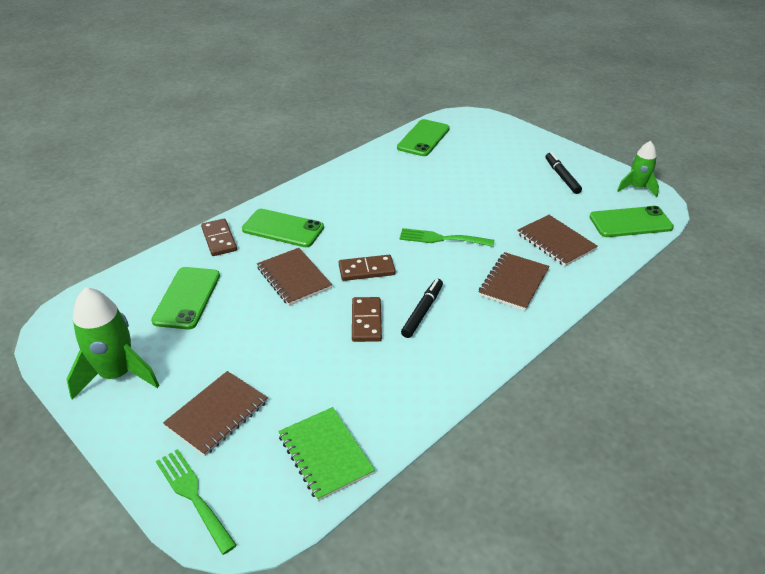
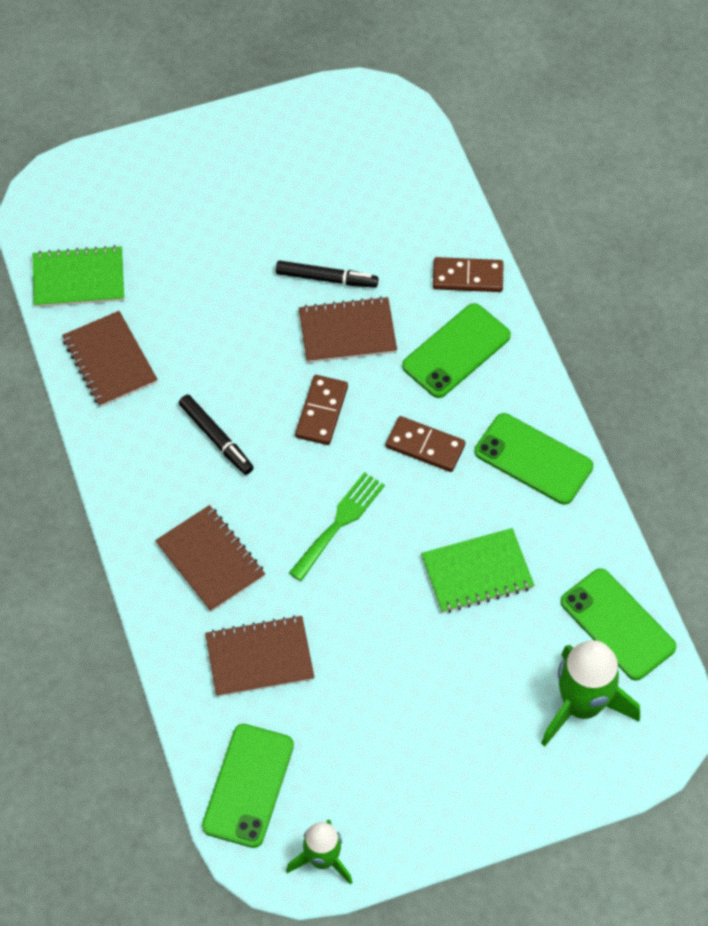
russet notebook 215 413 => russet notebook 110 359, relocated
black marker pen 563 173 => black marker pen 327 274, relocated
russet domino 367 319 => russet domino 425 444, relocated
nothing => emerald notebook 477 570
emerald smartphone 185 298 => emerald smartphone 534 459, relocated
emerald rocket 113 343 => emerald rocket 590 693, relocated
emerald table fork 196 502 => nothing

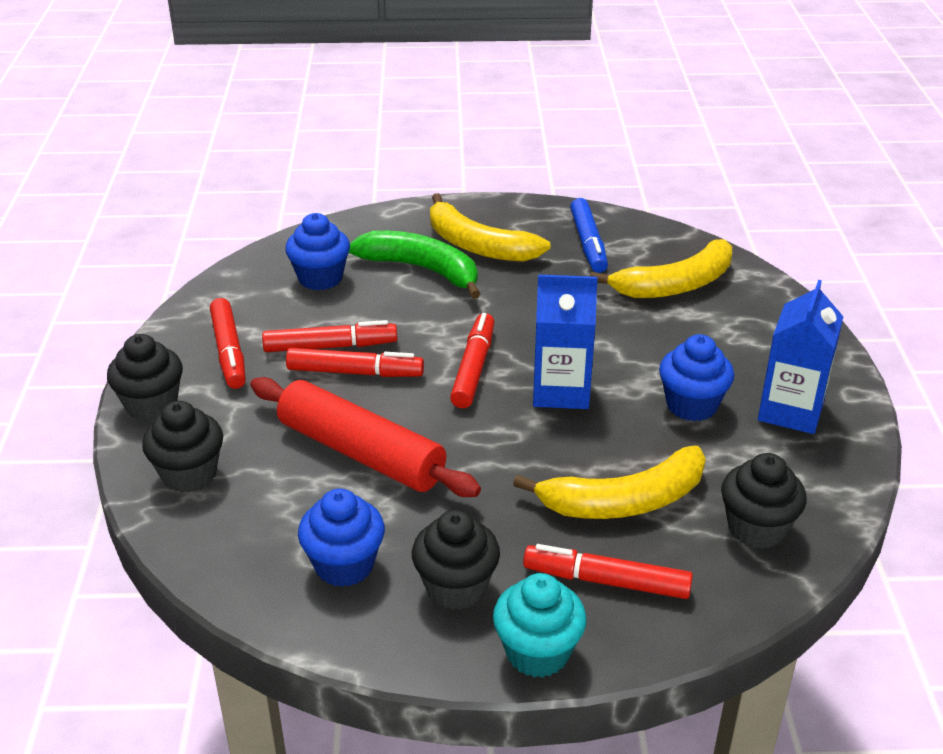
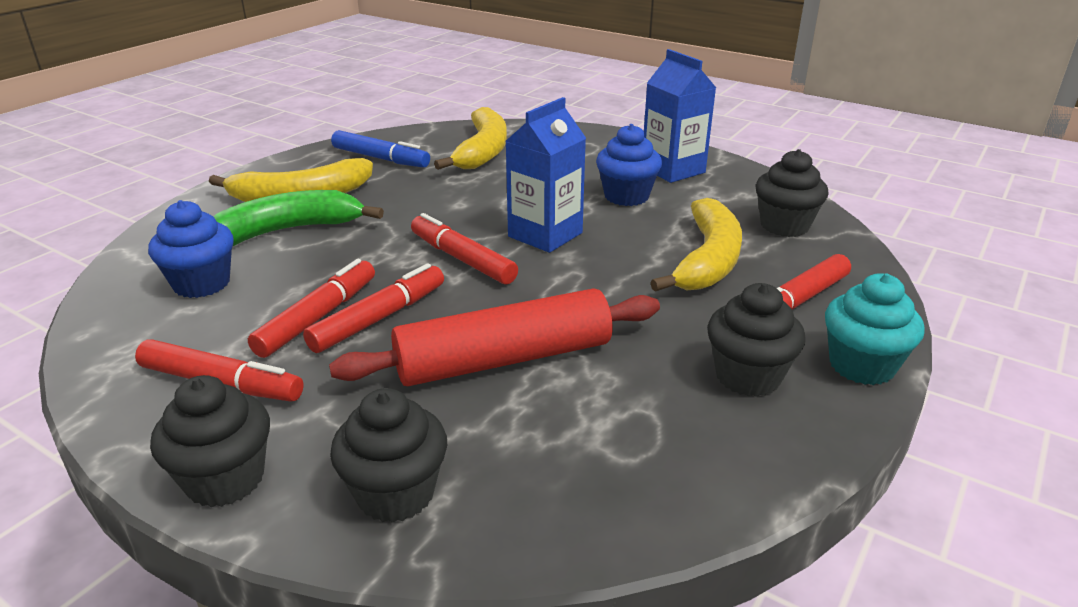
cobalt fairy cake 341 538 => nothing

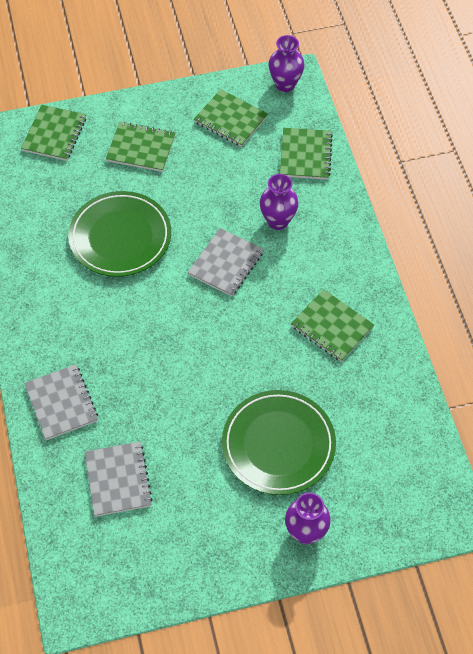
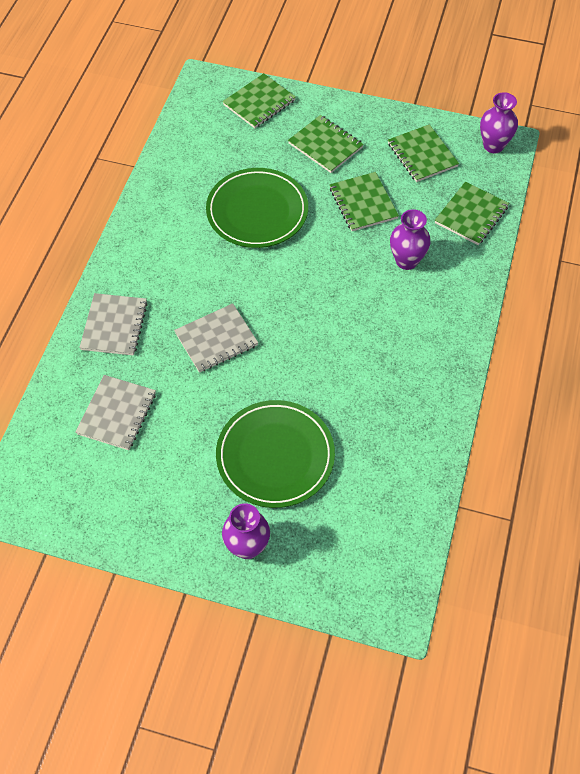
ash-grey notebook 226 262 => ash-grey notebook 216 338, relocated
emerald notebook 332 325 => emerald notebook 364 201, relocated

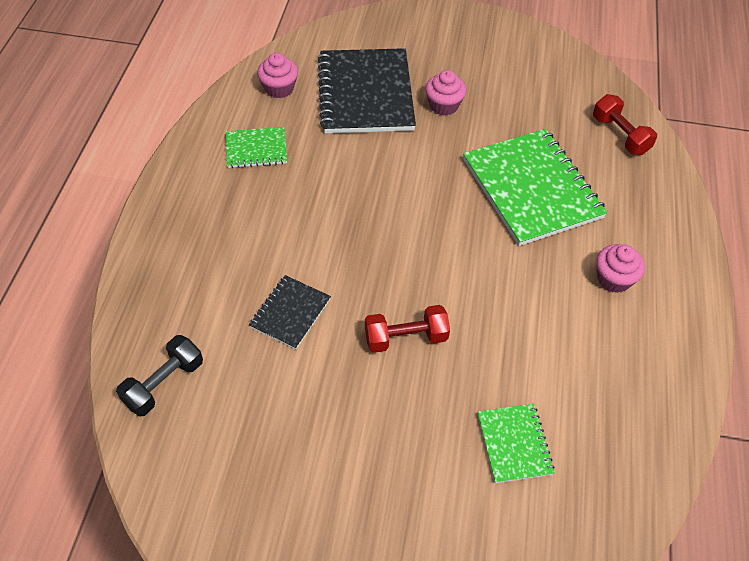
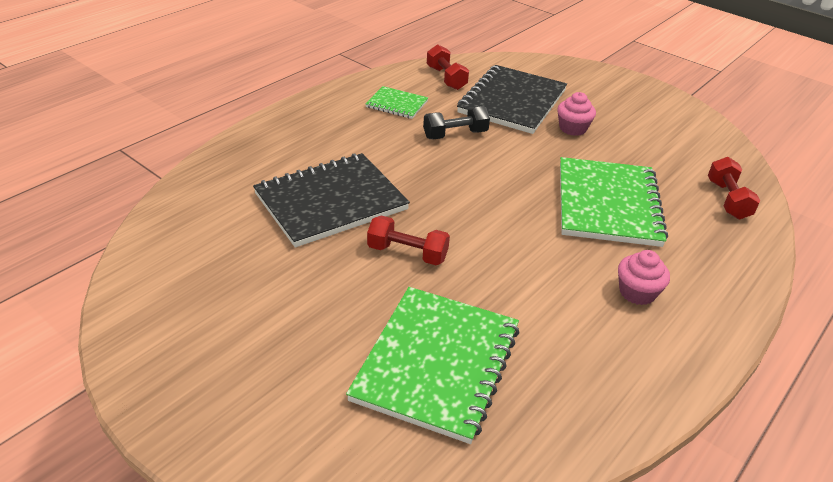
black notebook 290 312 => black notebook 331 200, x2.00
emerald notebook 516 443 => emerald notebook 432 365, x2.00
black hand weight 159 376 => black hand weight 456 122, relocated
rose-pink fairy cake 277 75 => crimson hand weight 448 67

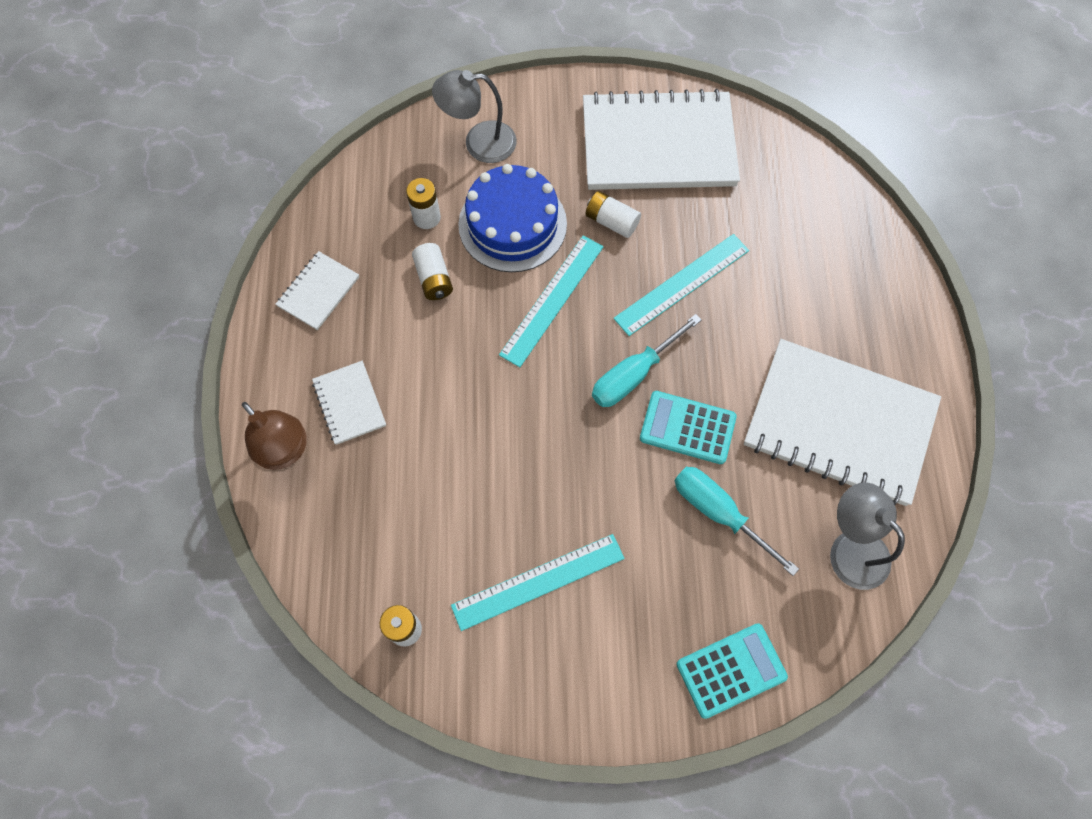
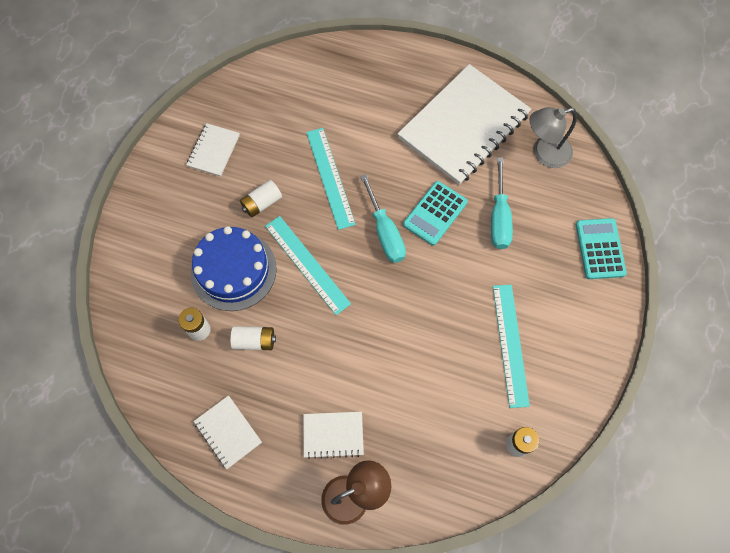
white notebook 661 139 => white notebook 213 150, x0.45
aqua screwdriver 736 521 => aqua screwdriver 502 203, 60 degrees counterclockwise
ash-grey desk lamp 474 116 => nothing

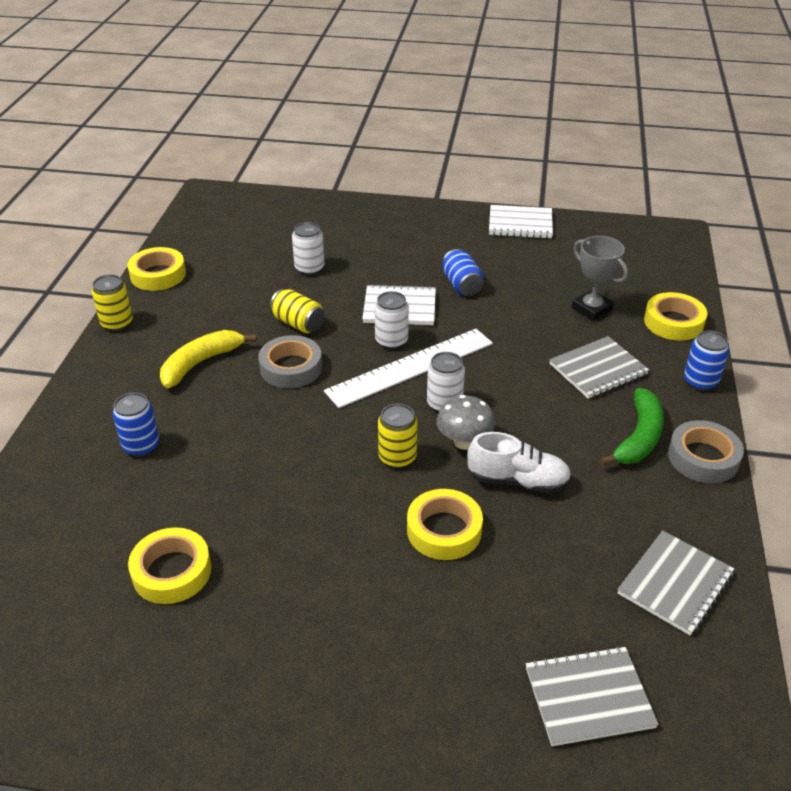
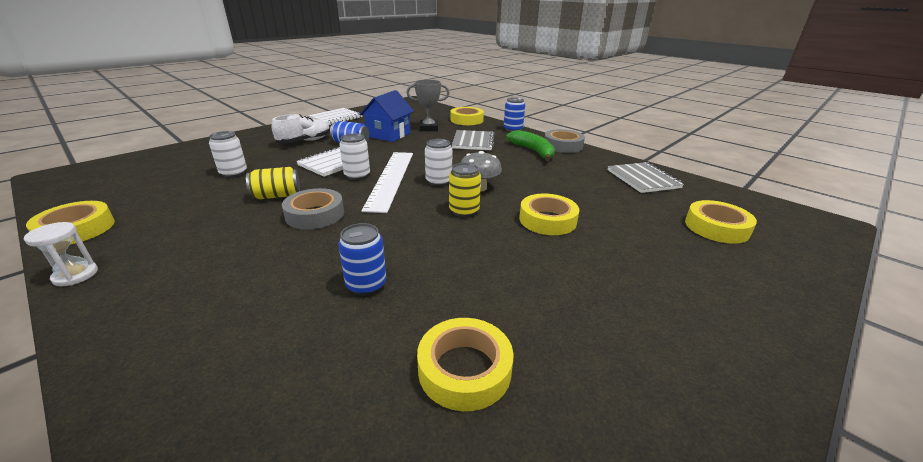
bright yellow soda can 112 302 => white sandglass 61 254
white shoe 519 462 => white shoe 301 128, relocated
cobalt soda can 136 424 => cobalt soda can 362 259, relocated
nothing => cobalt cottage 386 116
ash-grey notebook 592 696 => bright yellow tape 721 222
bright yellow banana fruit 208 359 => nothing

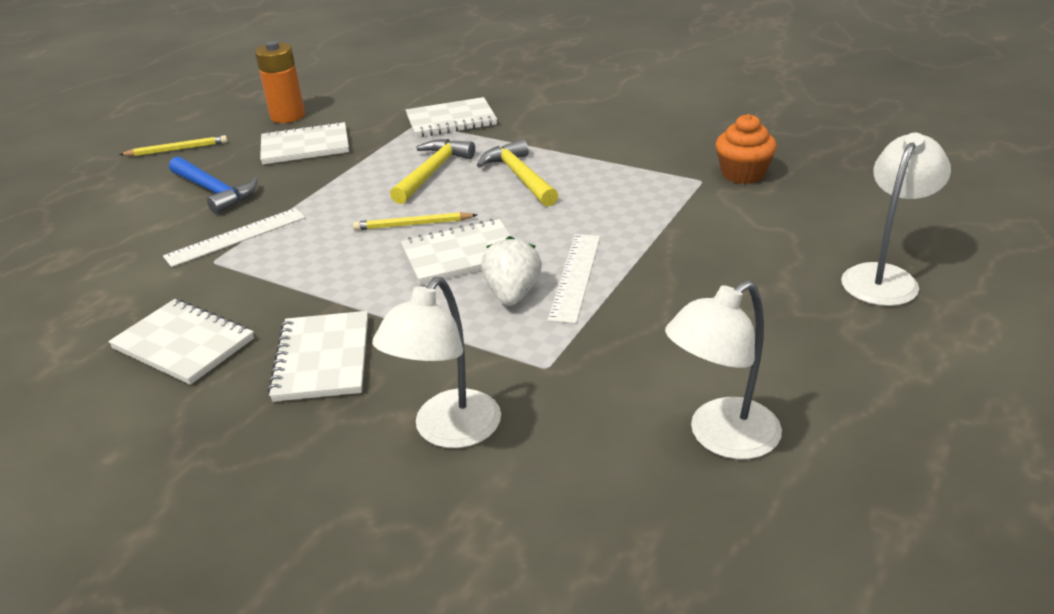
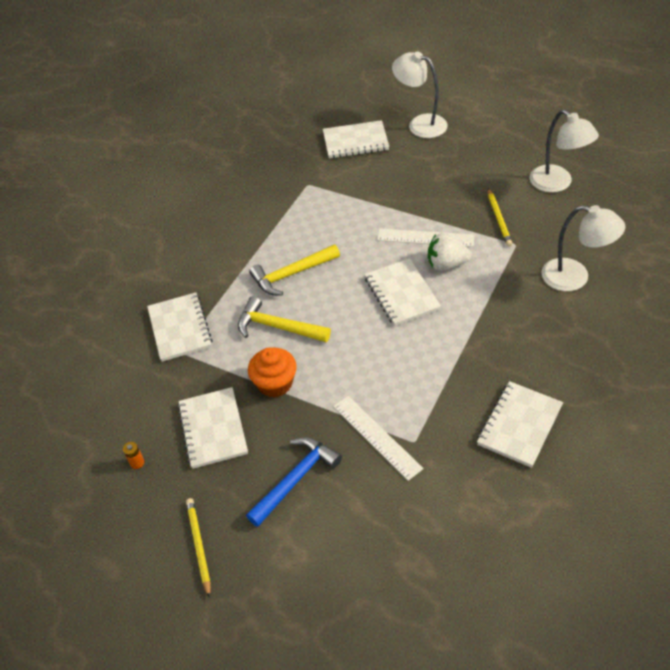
bright orange battery 280 82 => bright orange battery 133 455, x0.40
bright orange fairy cake 746 149 => bright orange fairy cake 272 372, relocated
white notebook 318 356 => white notebook 356 139, relocated
bright yellow wooden pencil 415 221 => bright yellow wooden pencil 500 217, relocated

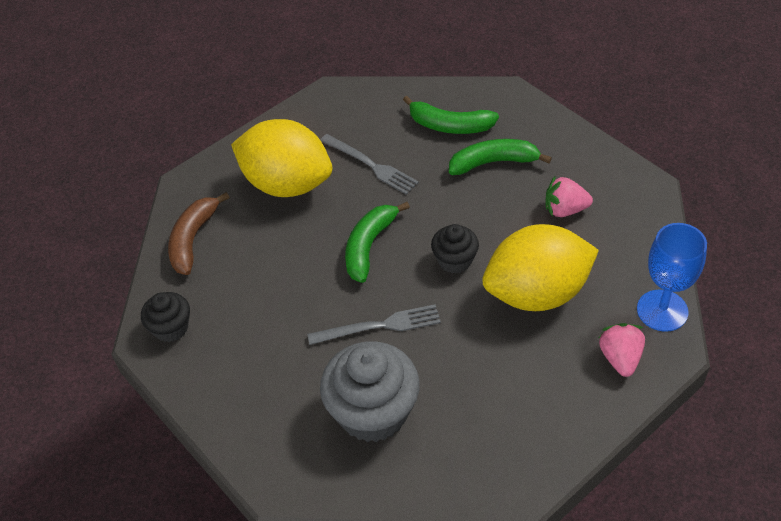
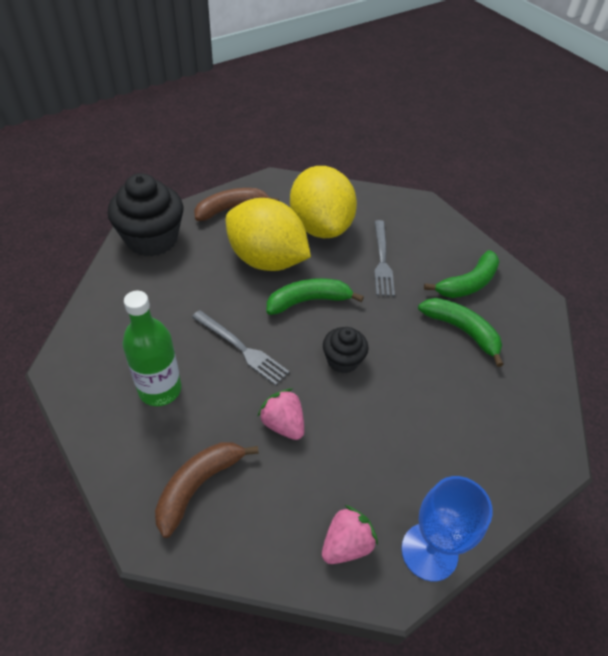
black fairy cake 165 317 => black fairy cake 145 215, x1.84
ash-grey fairy cake 370 391 => emerald drink bottle 151 348
nothing => russet banana fruit 207 490
bright yellow lemon 540 267 => bright yellow lemon 268 234, relocated
rose-pink toy strawberry 569 196 => rose-pink toy strawberry 280 414, relocated
emerald banana fruit 451 115 => emerald banana fruit 462 274, 105 degrees counterclockwise

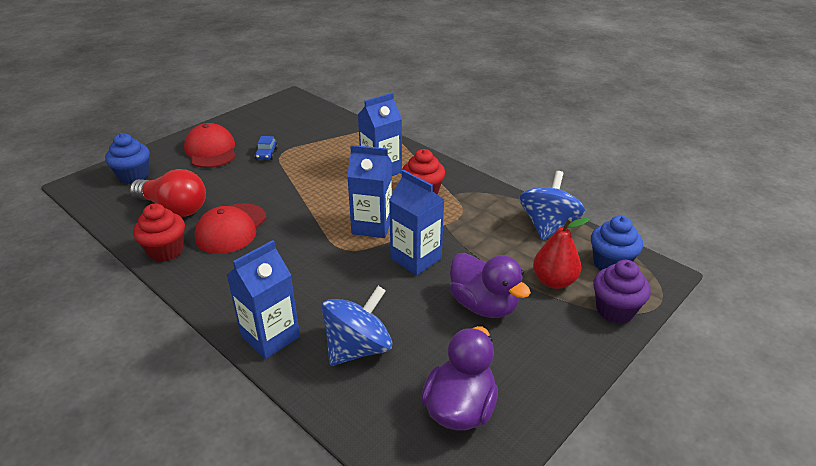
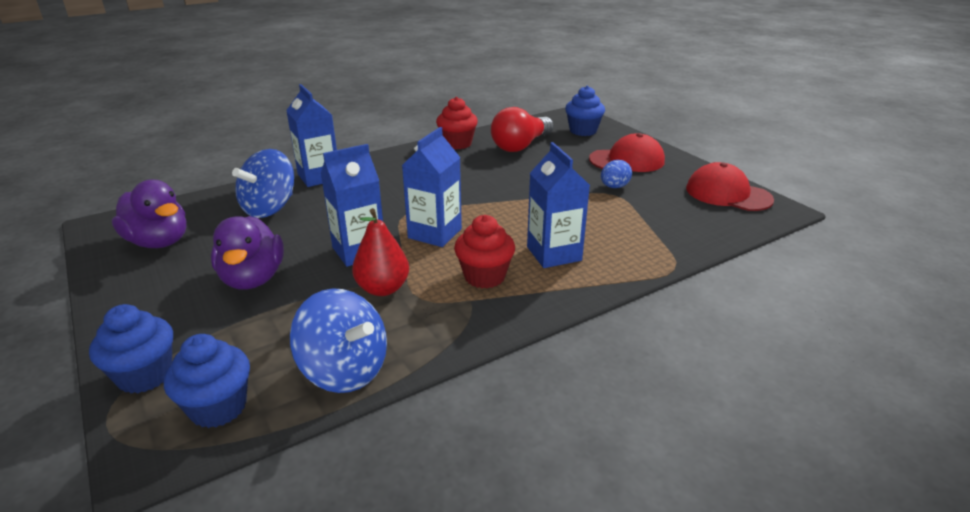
violet fairy cake 622 291 => cobalt fairy cake 131 349
violet rubber duck 490 285 => violet rubber duck 247 253, 75 degrees counterclockwise
cobalt toy top 356 326 => cobalt toy top 263 183, 60 degrees clockwise
crimson pear fruit 561 253 => crimson pear fruit 380 252, relocated
cobalt car 266 148 => cobalt egg 616 174
crimson peaked cap 231 228 => crimson peaked cap 730 186, relocated

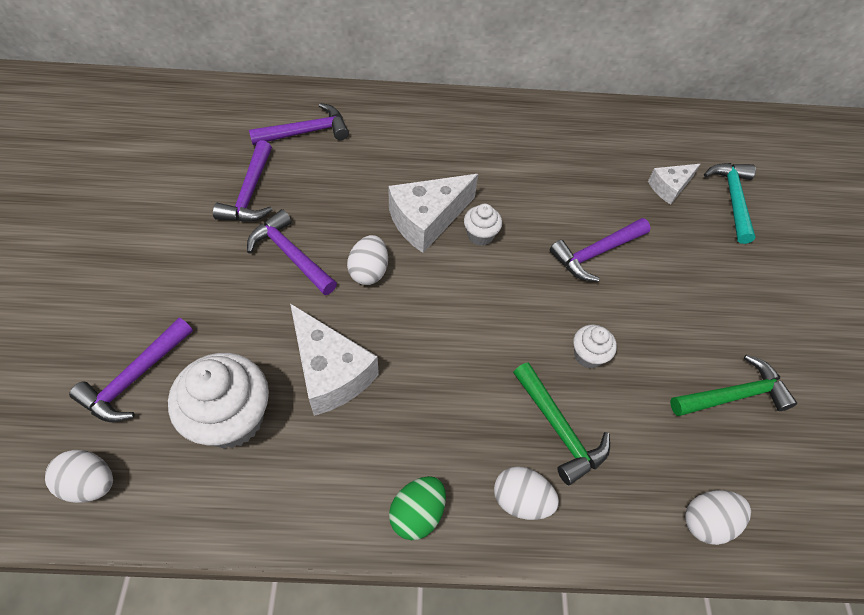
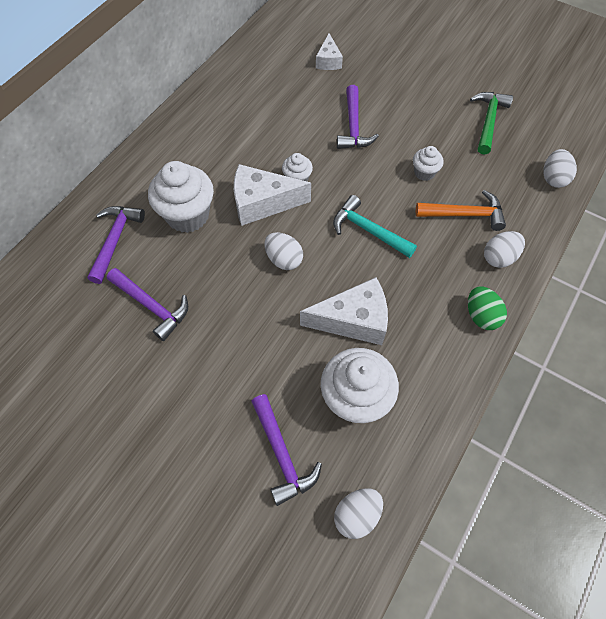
nothing => white fairy cake 181 197
white piece of cheese 433 213 => white piece of cheese 272 195, 90 degrees clockwise
aqua claw hammer 730 203 => aqua claw hammer 375 226, relocated
emerald claw hammer 561 423 => bright orange claw hammer 461 210
violet claw hammer 292 252 => nothing

